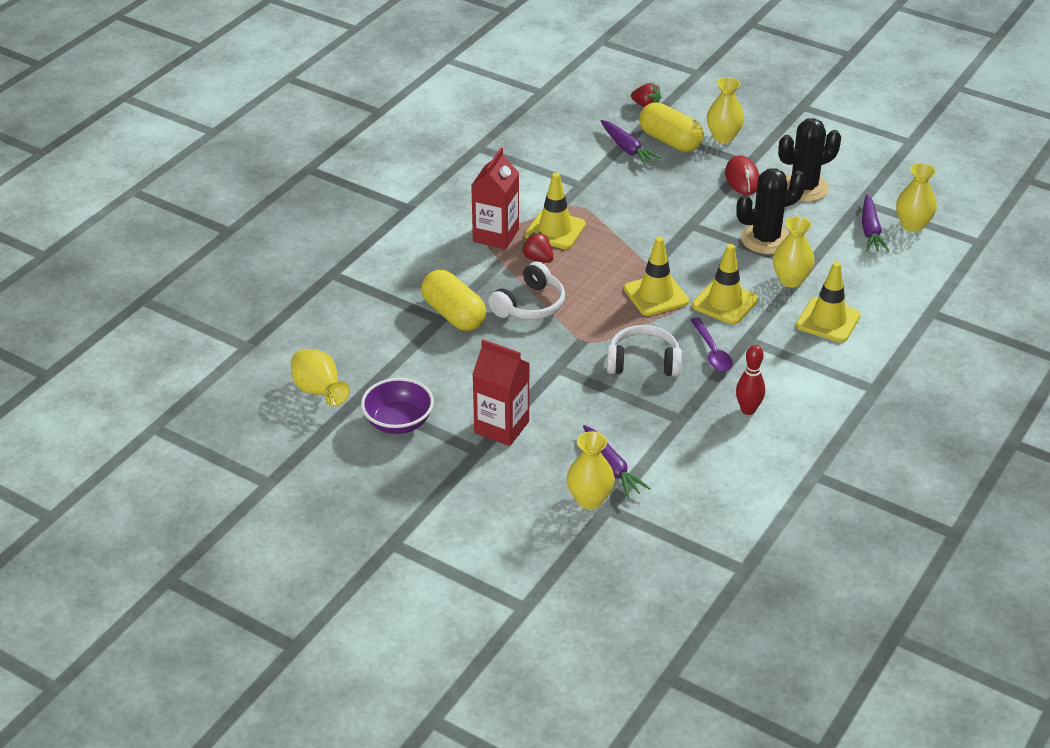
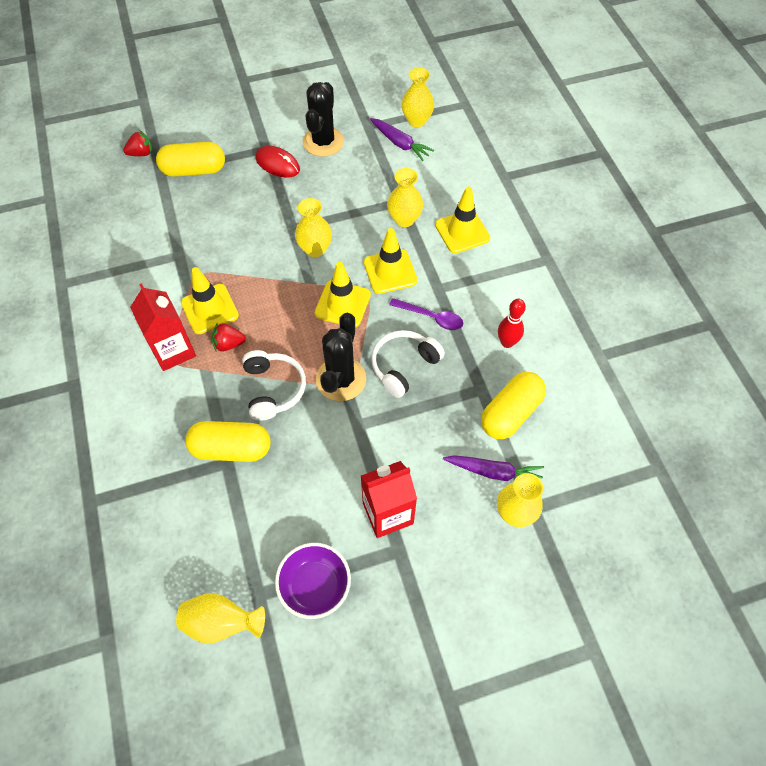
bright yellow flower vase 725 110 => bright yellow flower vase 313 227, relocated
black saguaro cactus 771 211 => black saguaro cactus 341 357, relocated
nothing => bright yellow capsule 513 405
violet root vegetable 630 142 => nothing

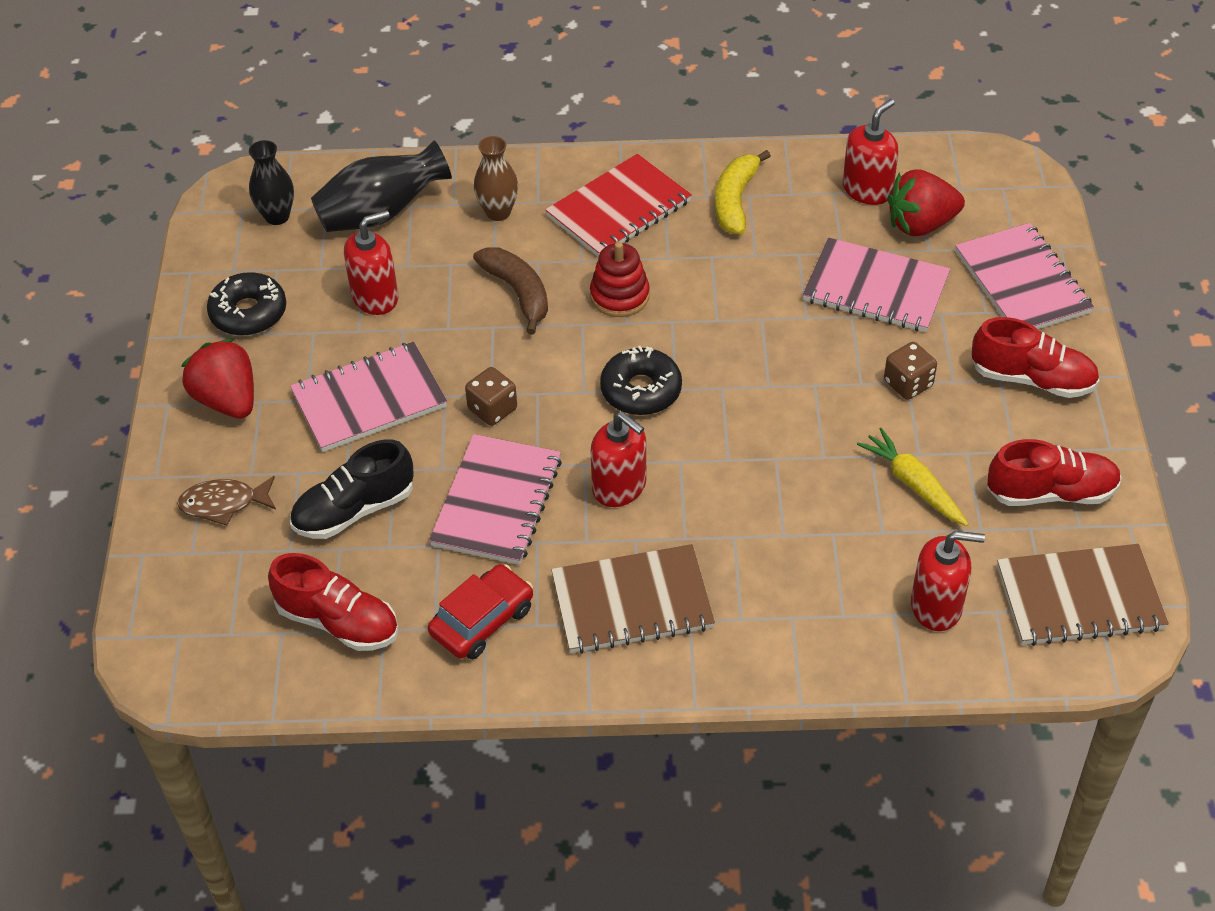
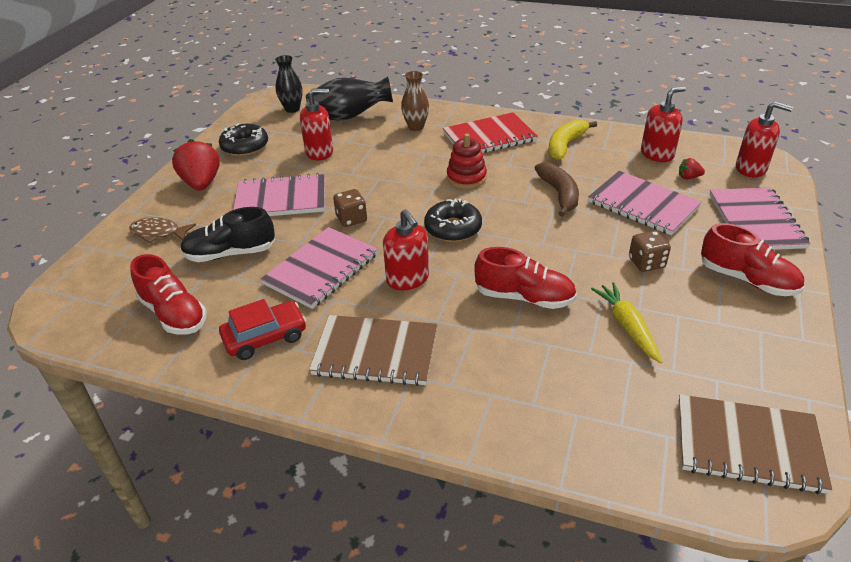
crimson shoe 1054 472 => crimson shoe 525 278, relocated
russet banana fruit 510 291 => russet banana fruit 557 189, relocated
crimson toy strawberry 926 202 => crimson toy strawberry 692 168, x0.46
crimson pump bottle 948 581 => crimson pump bottle 764 139, relocated

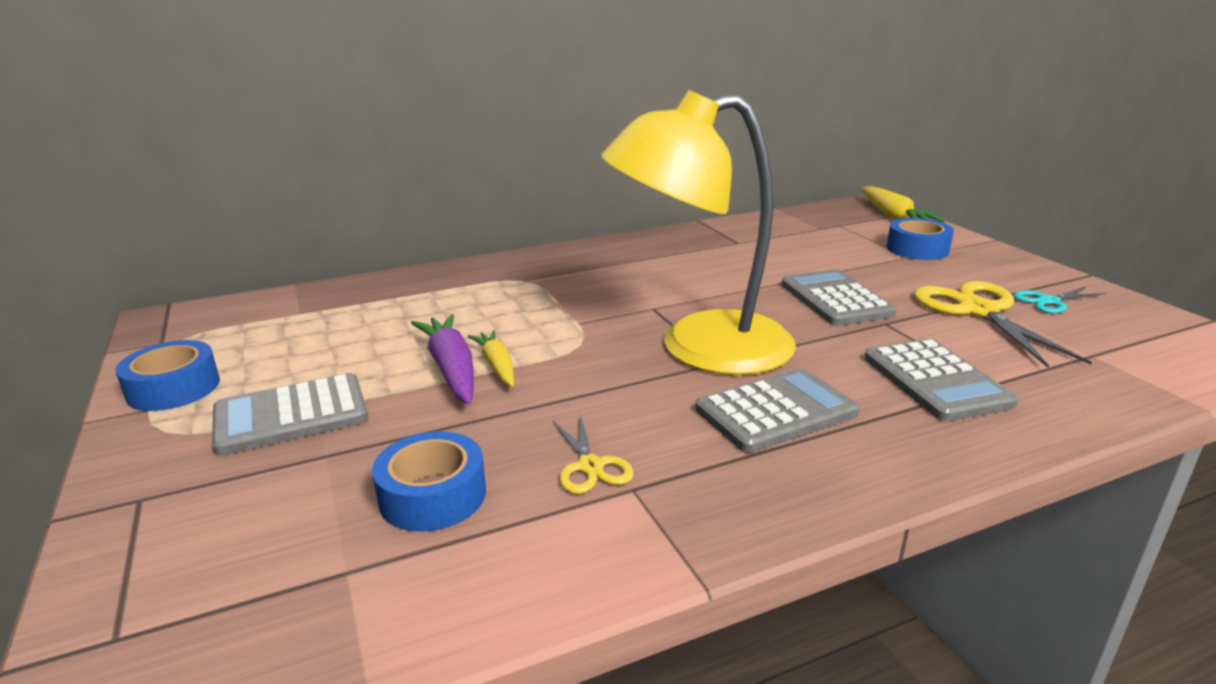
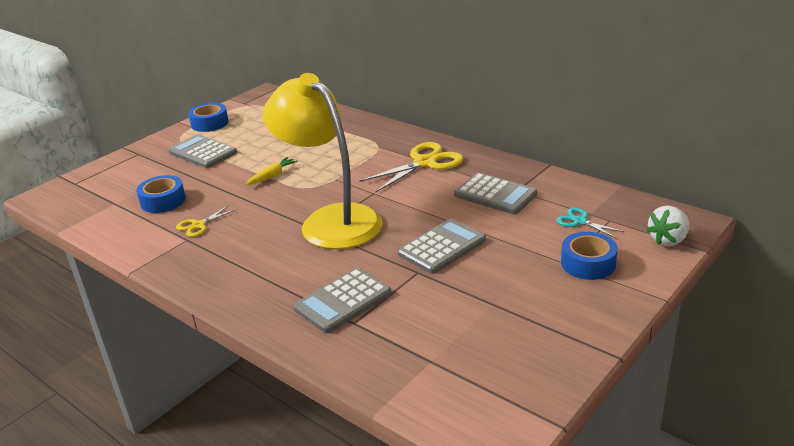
bright yellow scissors 1003 324 => bright yellow scissors 411 167, relocated
ash-grey calculator 777 410 => ash-grey calculator 495 193, relocated
aqua scissors 1060 299 => aqua scissors 590 223, relocated
bright yellow root vegetable 903 204 => white toy strawberry 667 226
violet root vegetable 442 359 => nothing

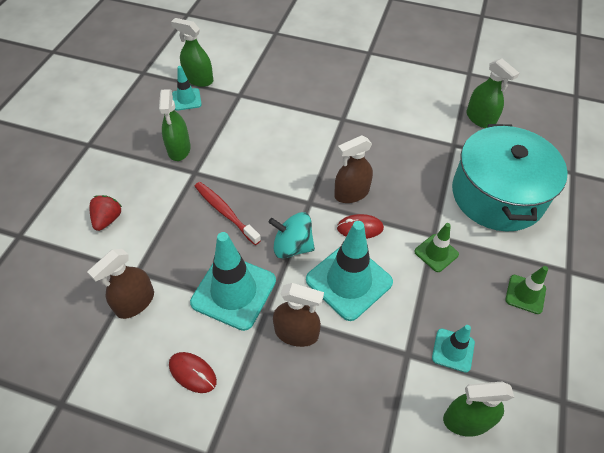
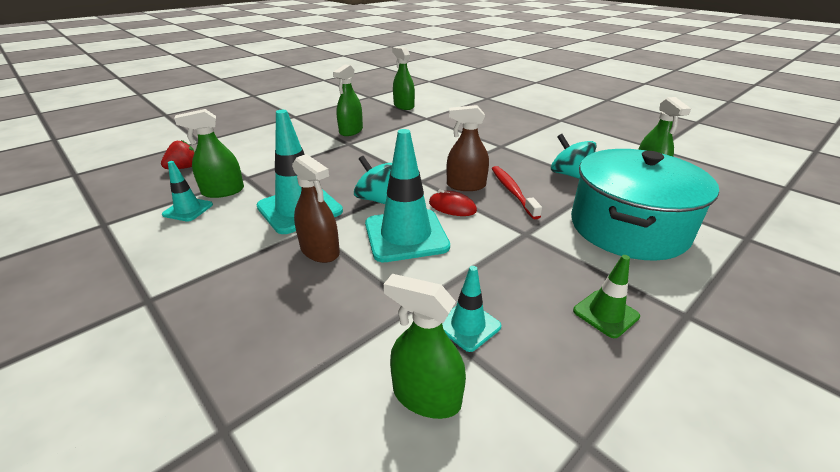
crimson toy strawberry 105 213 => crimson toy strawberry 178 154, relocated
aqua safety cone 187 88 => aqua safety cone 187 191, relocated
russet spray cleaner 120 284 => emerald spray cleaner 209 153
crimson dental brush 227 213 => crimson dental brush 517 192, relocated
nothing => aqua toy top 574 156
crimson computer mouse 193 372 => nothing
emerald safety cone 436 247 => nothing

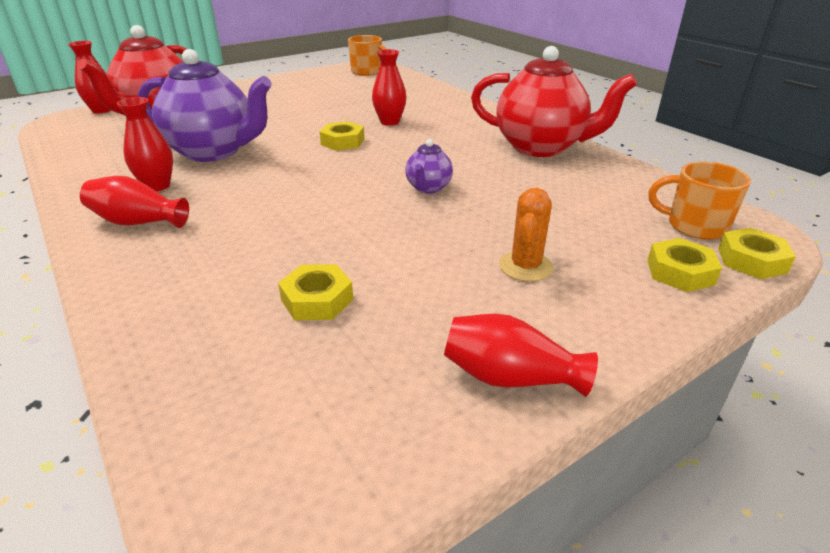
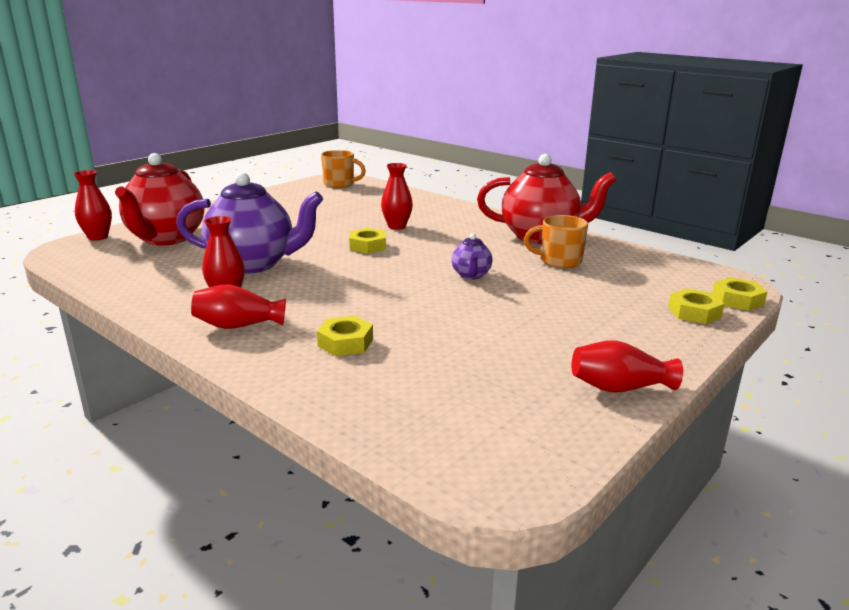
bright yellow hex nut 315 292 => bright yellow hex nut 345 336, relocated
bright orange mug 700 201 => bright orange mug 556 241, relocated
bright orange saguaro cactus 526 235 => nothing

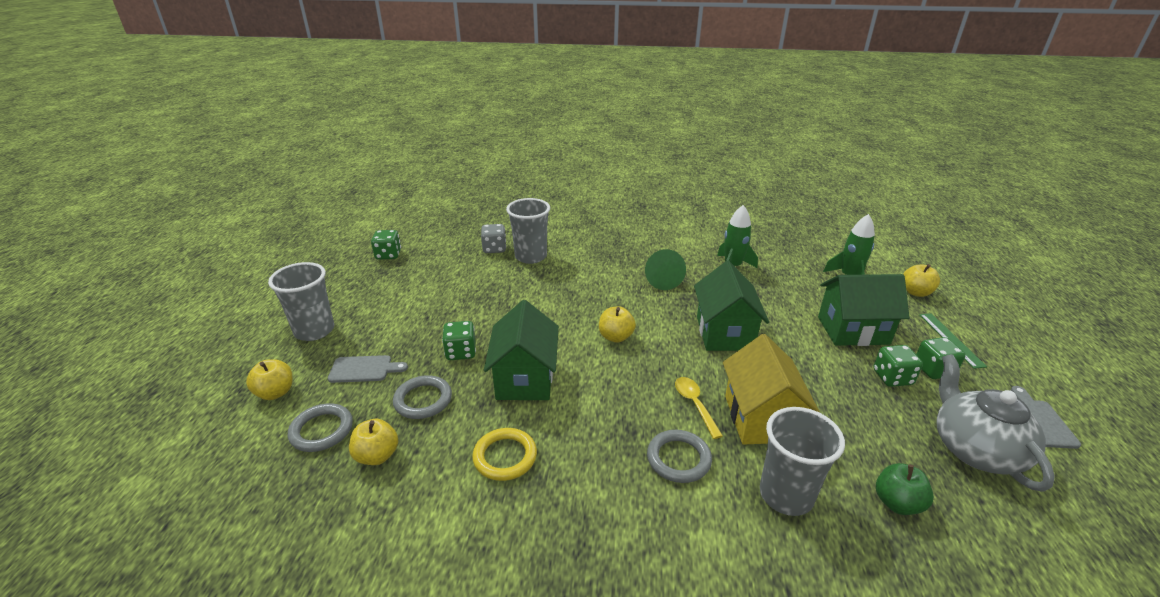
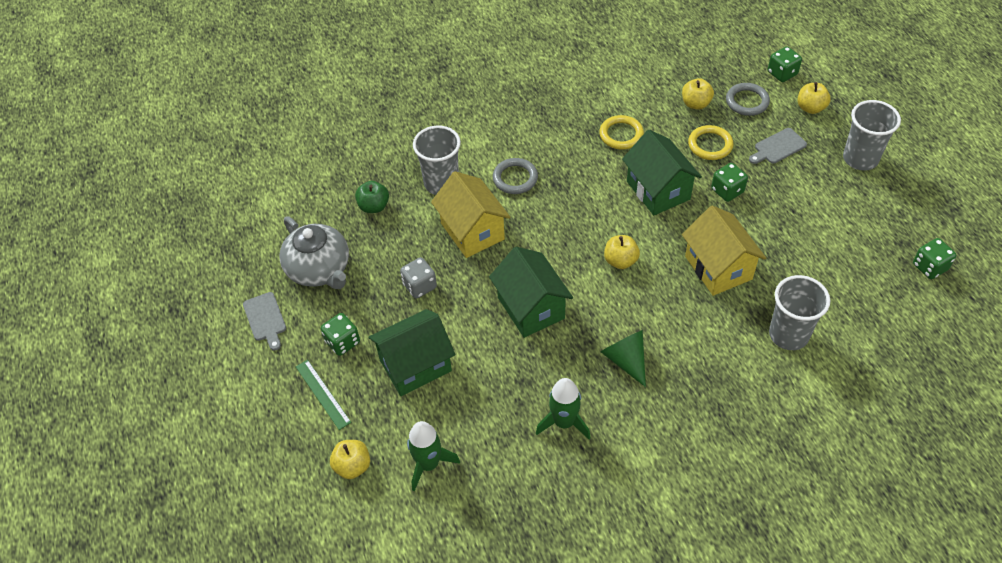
ash-grey dice 493 238 => ash-grey dice 418 277, relocated
nothing => bright yellow cottage 724 251
ash-grey hoop 422 397 => bright yellow hoop 710 142
emerald dice 898 366 => emerald dice 785 64, relocated
bright yellow tablespoon 699 408 => nothing

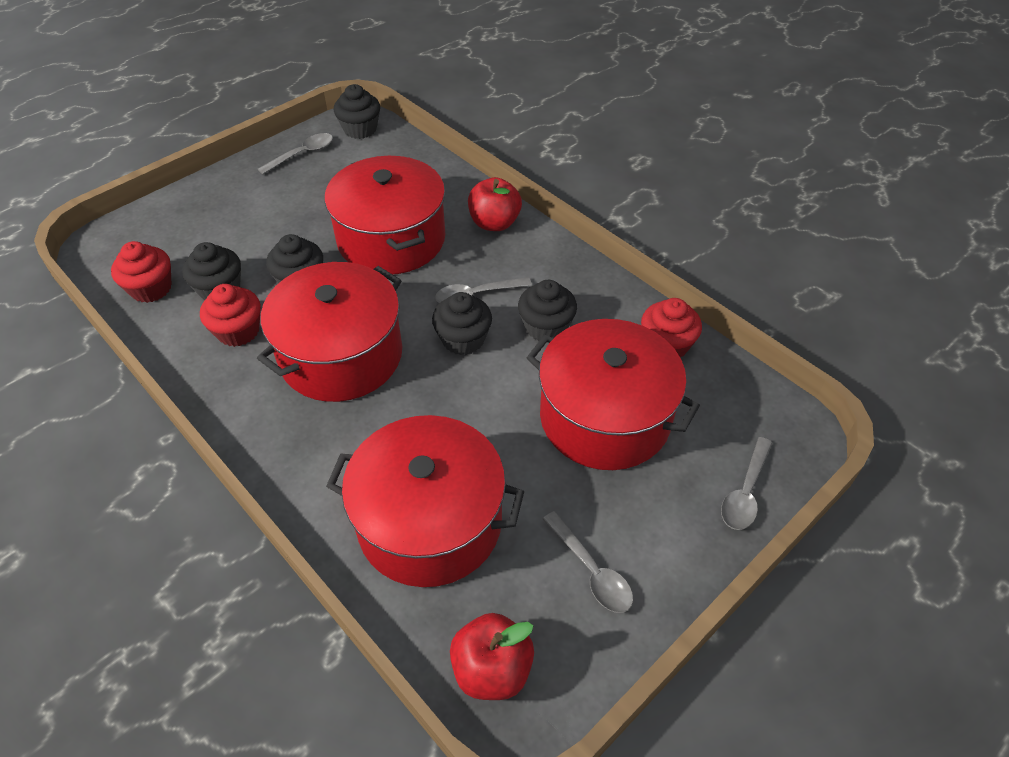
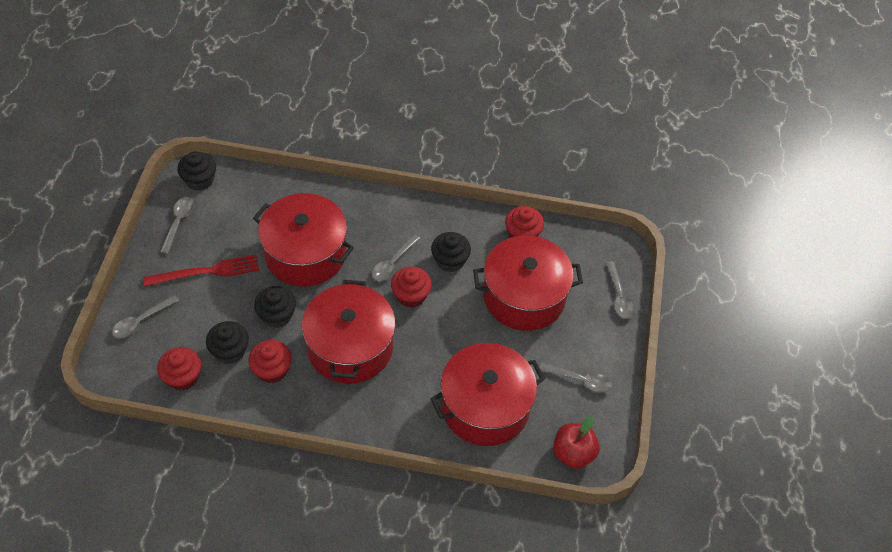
nothing => ash-grey tablespoon 145 316
nothing => crimson table fork 201 271
black fairy cake 462 323 => crimson fairy cake 411 287
crimson apple fruit 495 204 => nothing

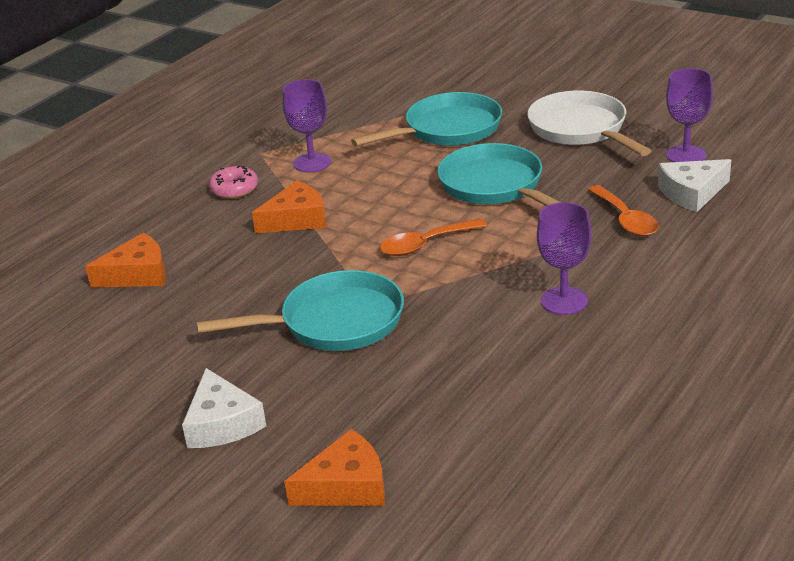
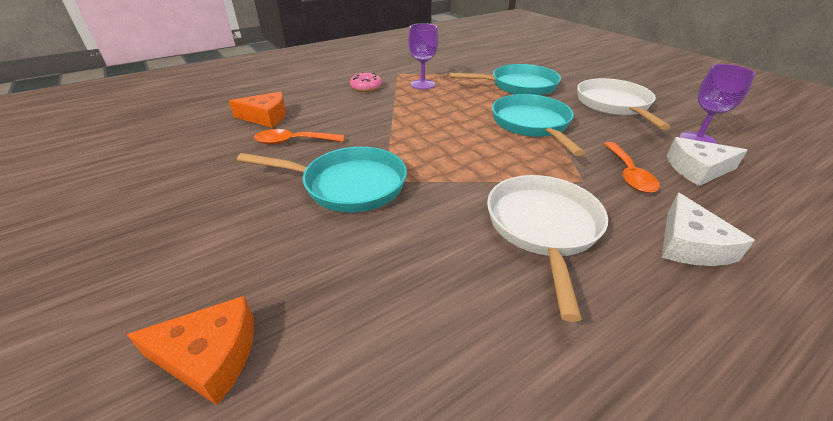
bright orange tablespoon 433 237 => bright orange tablespoon 299 137, relocated
violet chalice 564 258 => white frying pan 547 248
white piece of cheese 224 408 => white piece of cheese 708 229, relocated
bright orange piece of cheese 289 207 => nothing

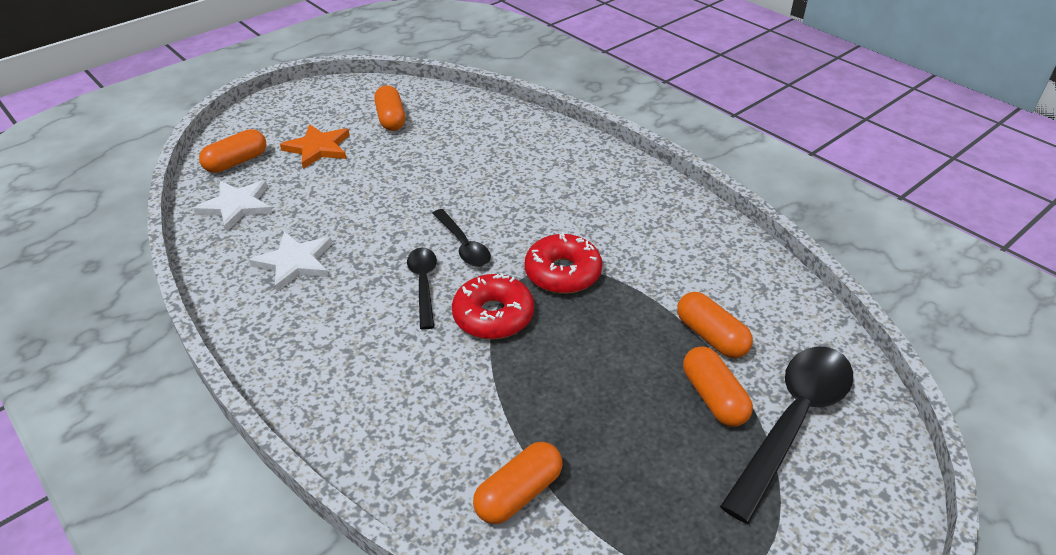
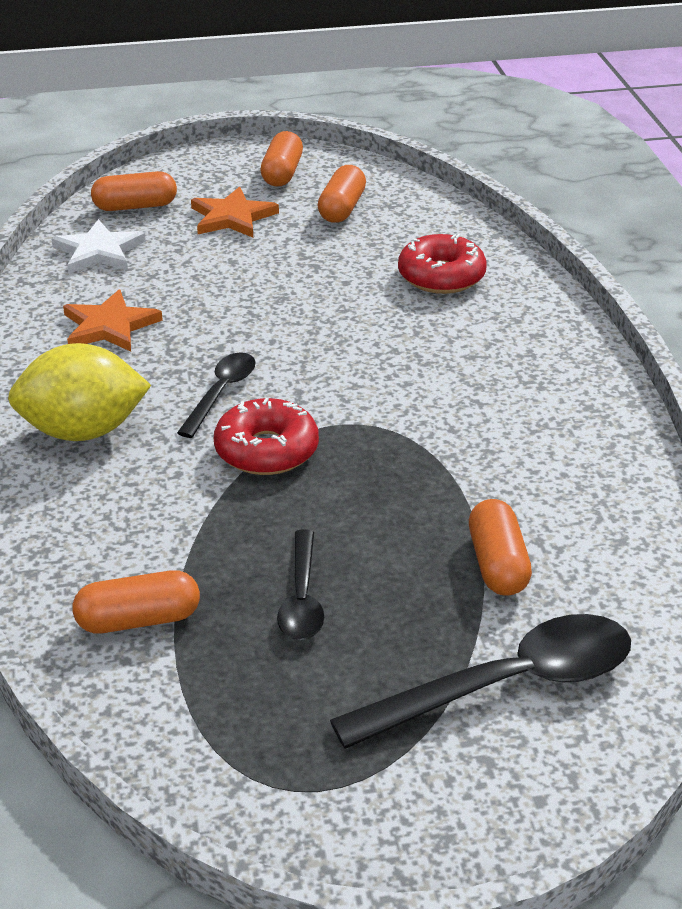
nothing => bright yellow lemon 79 392
white star shape 290 261 => bright orange star shape 113 321
bright orange capsule 718 387 => bright orange capsule 281 158, relocated
black tablespoon 461 238 => black tablespoon 300 585, relocated
crimson doughnut 563 263 => crimson doughnut 442 264, relocated

